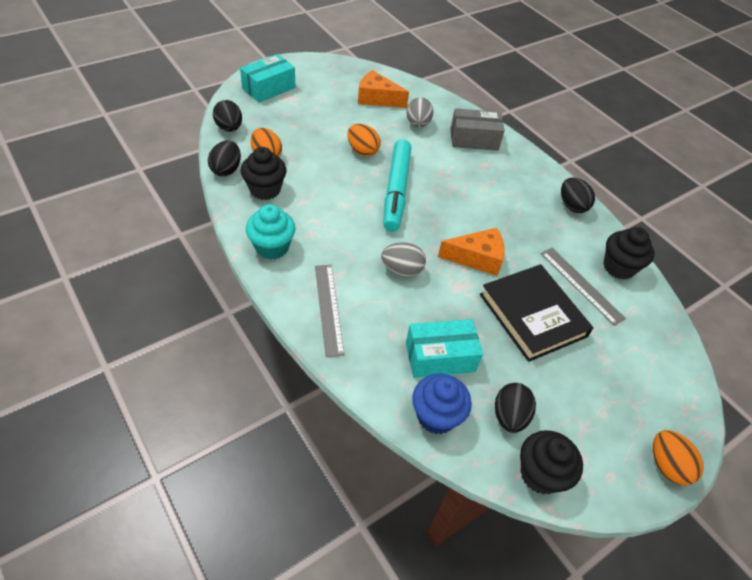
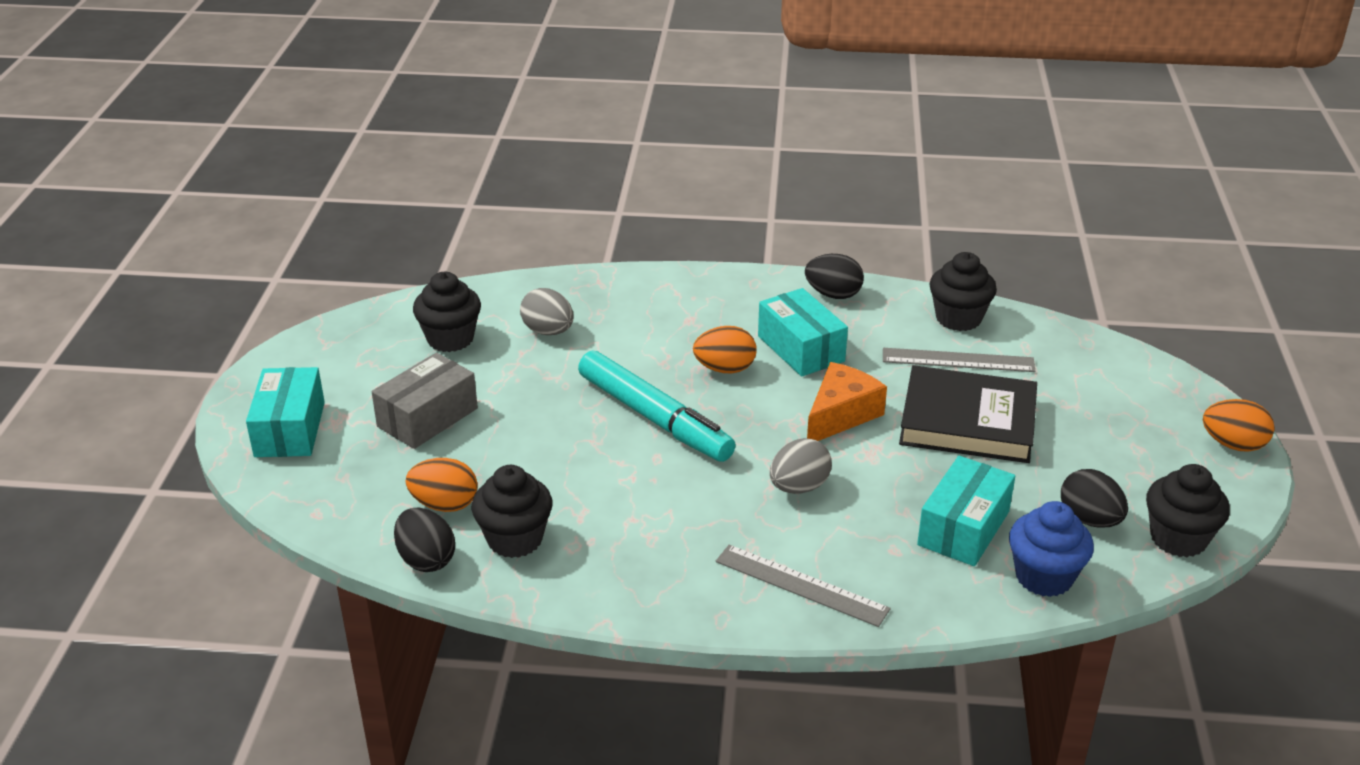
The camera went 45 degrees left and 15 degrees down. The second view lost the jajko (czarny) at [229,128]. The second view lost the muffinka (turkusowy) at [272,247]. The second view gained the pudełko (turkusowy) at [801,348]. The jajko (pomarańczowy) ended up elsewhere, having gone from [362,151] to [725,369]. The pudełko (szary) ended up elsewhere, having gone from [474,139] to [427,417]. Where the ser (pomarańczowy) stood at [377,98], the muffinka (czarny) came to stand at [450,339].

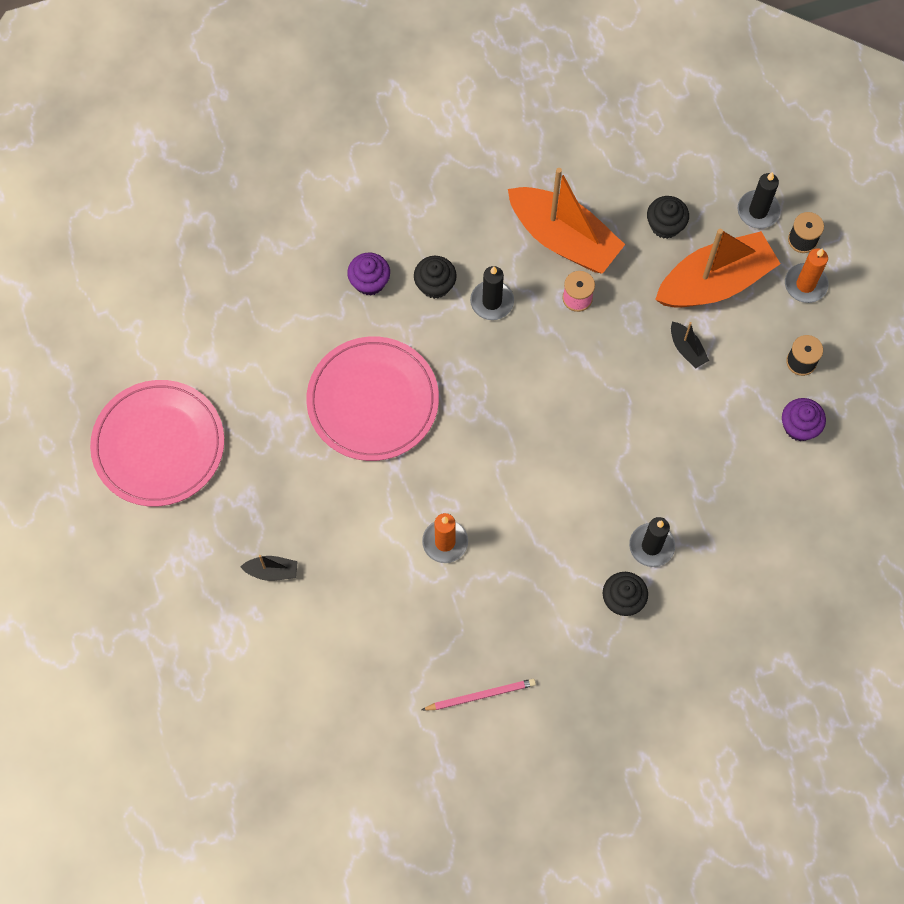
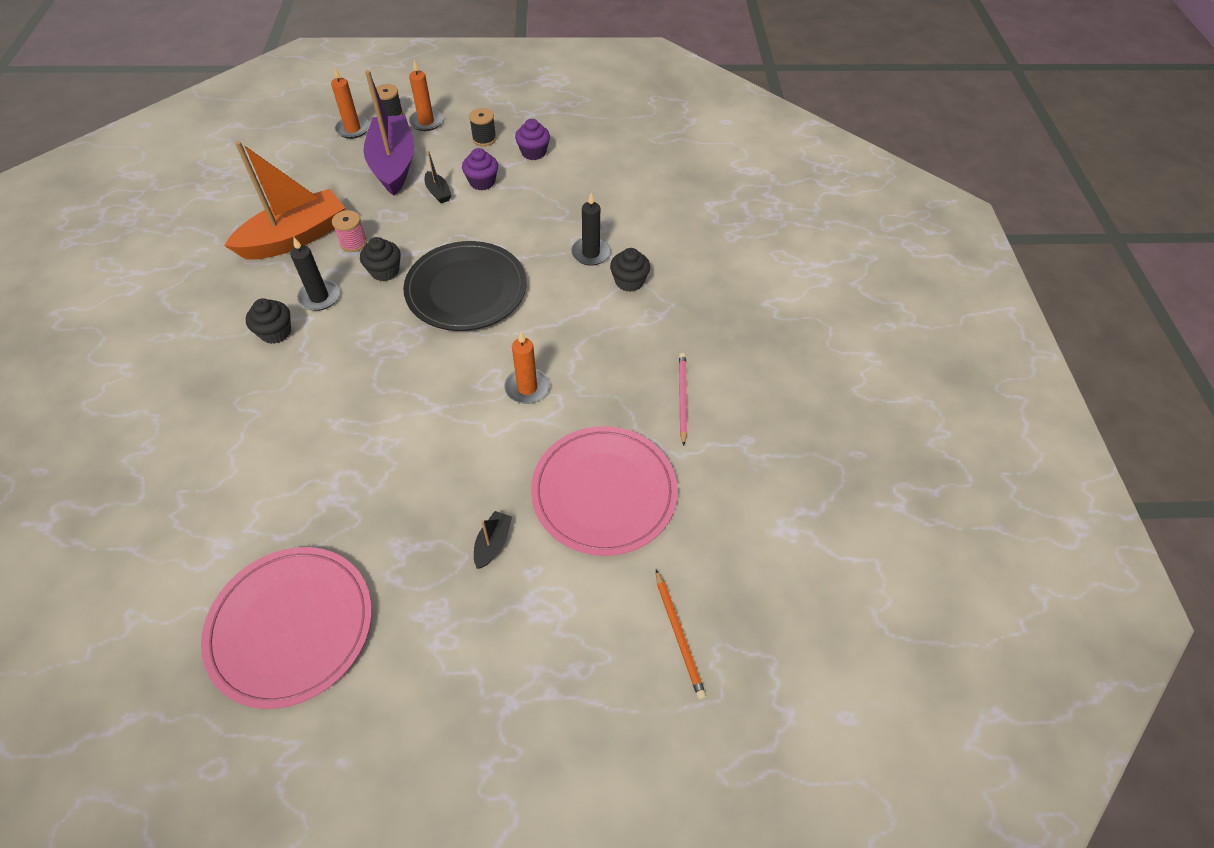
The camera went 75 degrees left and 15 degrees down. The second view gained the talerz (czarny) at [466,289]. The second view gained the ołówek (pomarańczowy) at [679,635]. The talerz (różowy) ended up elsewhere, having gone from [373,401] to [604,492]. The muffinka (fioletowy) ended up elsewhere, having gone from [369,282] to [482,182]. The muffinka (czarny) ended up elsewhere, having gone from [665,225] to [385,271]. What was the łódka (pomarańczowy) at [715,282] turned into the łódka (fioletowy) at [393,164]. What was the świeca (czarny) at [758,211] turned into the świeca (pomarańczowy) at [353,129]. The łódka (czarny) at [687,349] ended up facing another way, 75 degrees clockwise from before.

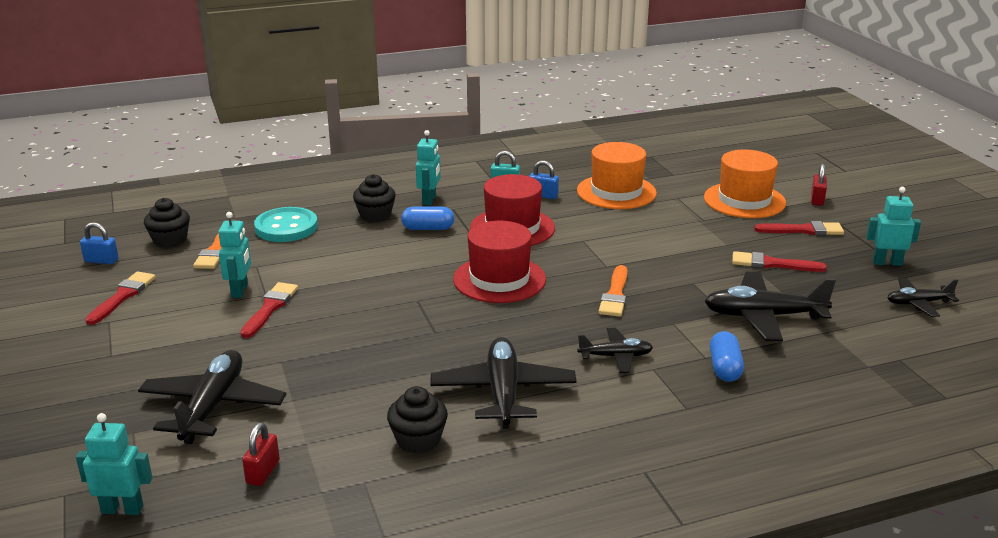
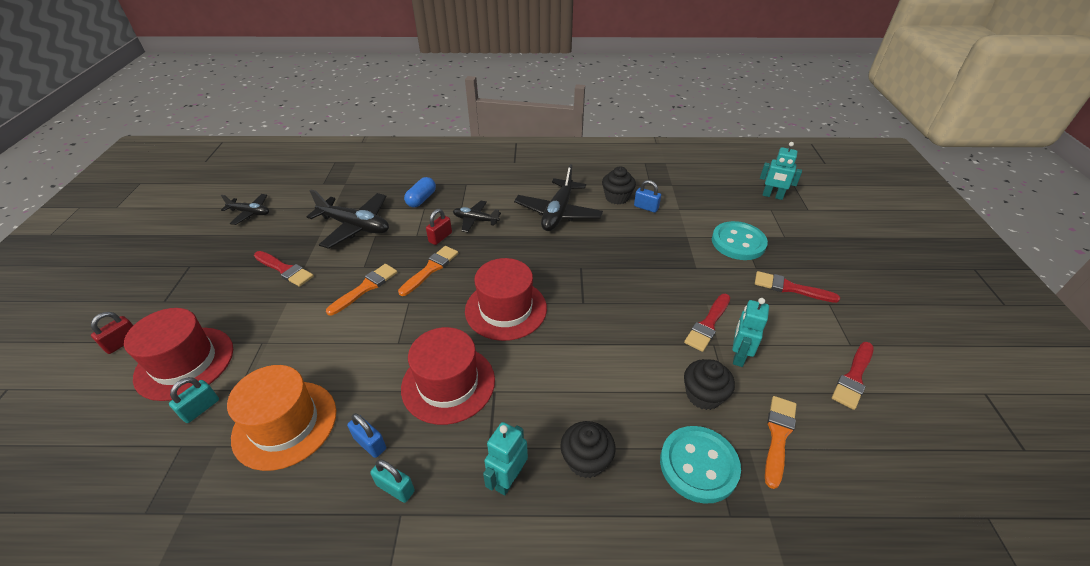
The camera went 160 degrees left and 15 degrees up. The second view lost the kapsułka (niebieski) at [428,228]. The second view lost the robot (turkusowy) at [887,262]. The second view gained the kłódka (turkusowy) at [200,408]. The second view gained the pędzel (pomarańczowy) at [365,288]. The kłódka (niebieski) ended up elsewhere, having gone from [101,261] to [646,207]. The muffinka (czarny) ended up elsewhere, having gone from [170,240] to [703,395]. The kłódka (czerwony) ended up elsewhere, having gone from [263,472] to [440,237]. The pędzel (czerwony) ended up elsewhere, having gone from [803,230] to [790,288]. Where the samolot (czarny) stood at [213,406], the guzik (turkusowy) came to stand at [738,242]. What was the kapelusz (pomarańczowy) at [744,200] turned into the kapelusz (czerwony) at [185,363].

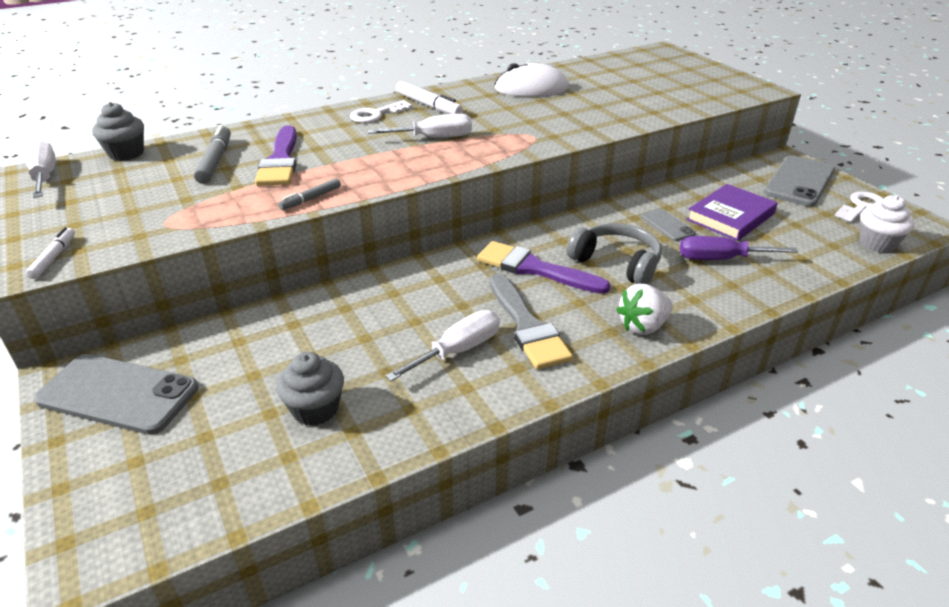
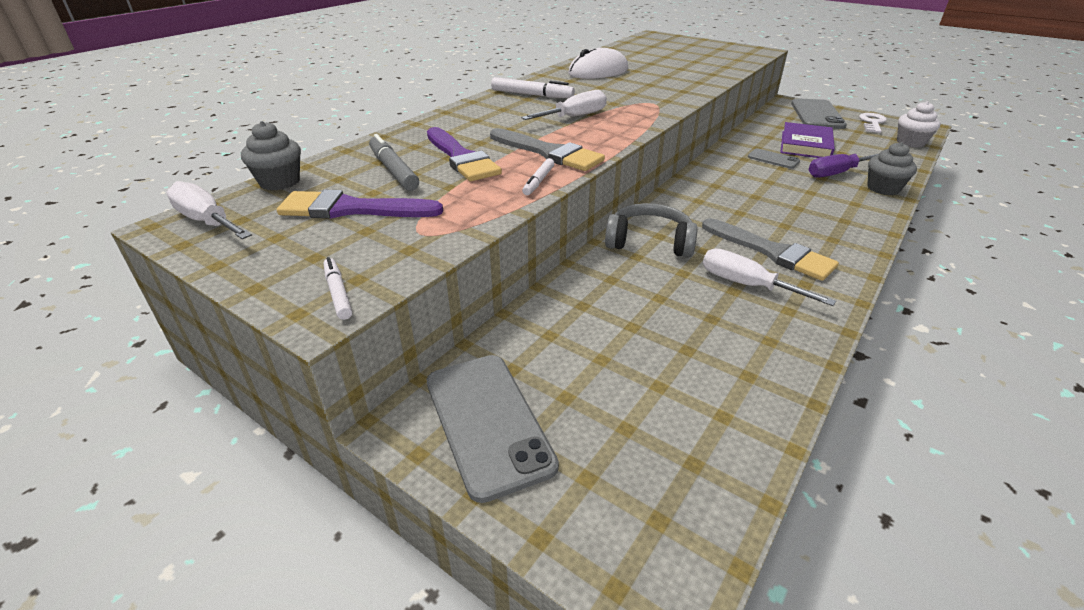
The camera went 25 degrees left and 0 degrees up. The second view lost the klucz (biały) at [376,114]. The second view lost the truskawka (biały) at [643,326]. The second view gained the pędzel (szary) at [549,153]. The muffinka (szary) ended up elsewhere, having gone from [315,409] to [883,188]. The pędzel (fioletowy) ended up elsewhere, having gone from [534,268] to [351,209]. The słuchawki (szary) ended up elsewhere, having gone from [616,263] to [649,242]. What was the flamaster (szary) at [311,199] turned into the flamaster (biały) at [539,181]. The telefon (szary) at [118,394] ended up facing another way, 75 degrees clockwise from before. The śrubokręt (biały) at [458,350] ended up facing another way, 75 degrees counterclockwise from before.

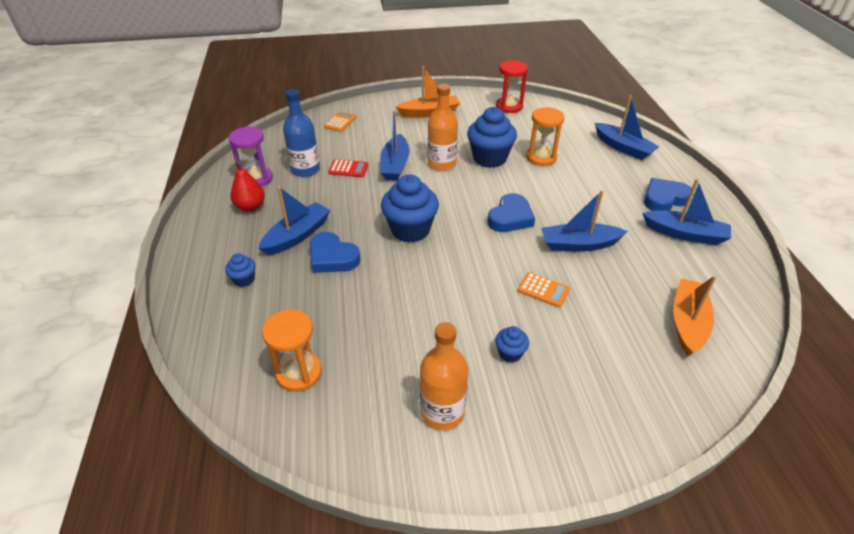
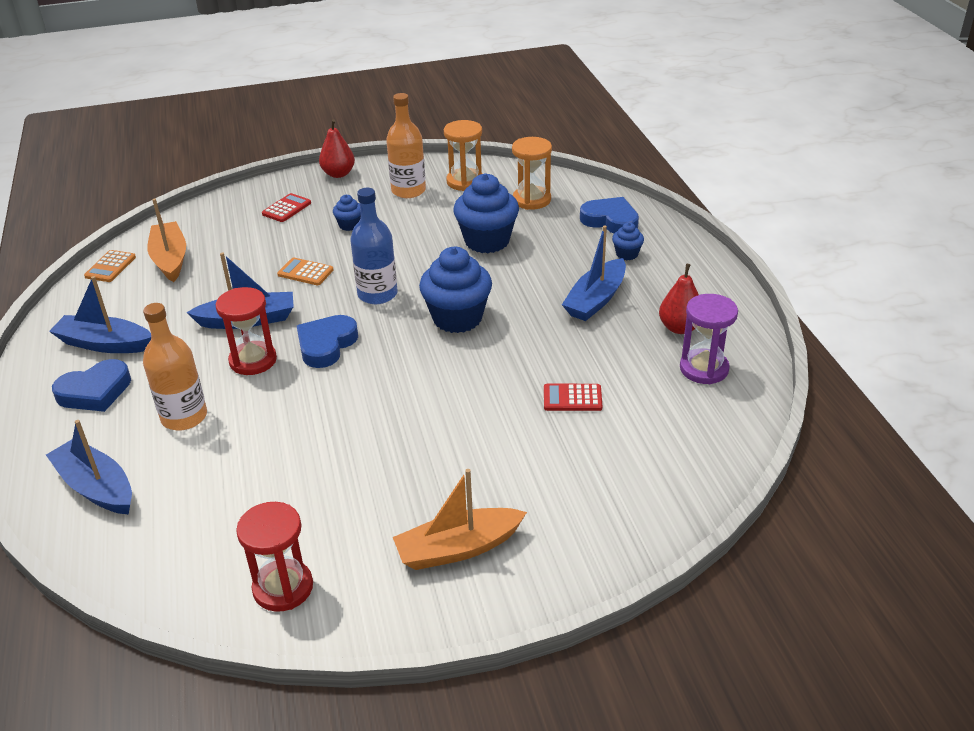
The camera went 175 degrees right and 5 degrees down. The second view lost the łódka (niebieski) at [395,165]. The second view gained the klepsydra (czerwony) at [253,360]. The second view gained the kalkulator (czerwony) at [286,208]. The second view gained the gruszka (czerwony) at [338,174]. The butelka (niebieski) ended up elsewhere, having gone from [305,170] to [377,294]. The serce (niebieski) ended up elsewhere, having gone from [332,257] to [610,220]. The kalkulator (pomarańczowy) ended up elsewhere, having gone from [340,122] to [110,267]. The butelka (pomarańczowy) ended up elsewhere, having gone from [442,164] to [184,417]. The muffinka (niebieski) ended up elsewhere, having gone from [489,158] to [487,241]. The klepsydra (pomarańczowy) ended up elsewhere, having gone from [541,157] to [465,182]. The łódka (pomarańczowy) at [687,322] ended up facing another way, 150 degrees clockwise from before.

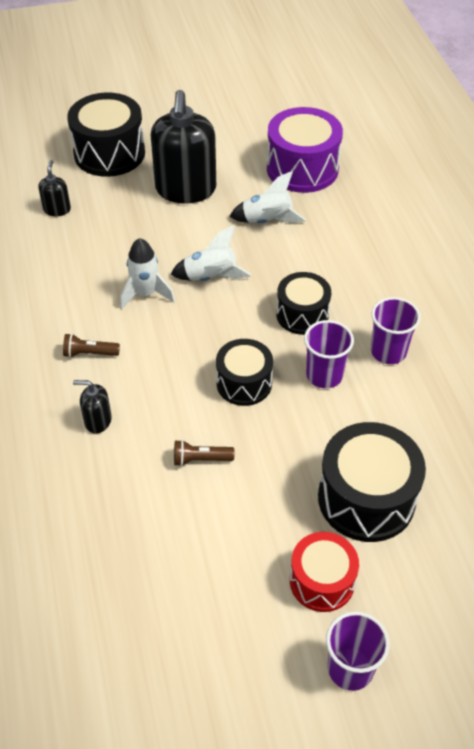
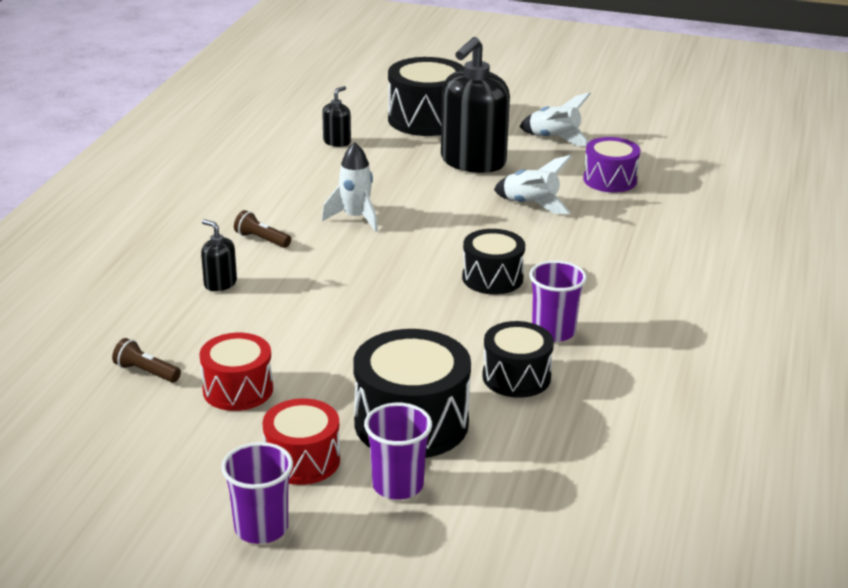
The camera went 30 degrees right and 20 degrees down. The second view gained the bęben (czerwony) at [238,390]. The rakieta (biały) ended up elsewhere, having gone from [211,277] to [554,139]. The latarka (brązowy) ended up elsewhere, having gone from [200,459] to [146,372]. The bęben (czarny) ended up elsewhere, having gone from [244,383] to [516,377]. The szklanka (fioletowy) ended up elsewhere, having gone from [324,375] to [397,485]. The size of the bęben (fioletowy) at [302,168] changed by a factor of 0.63.

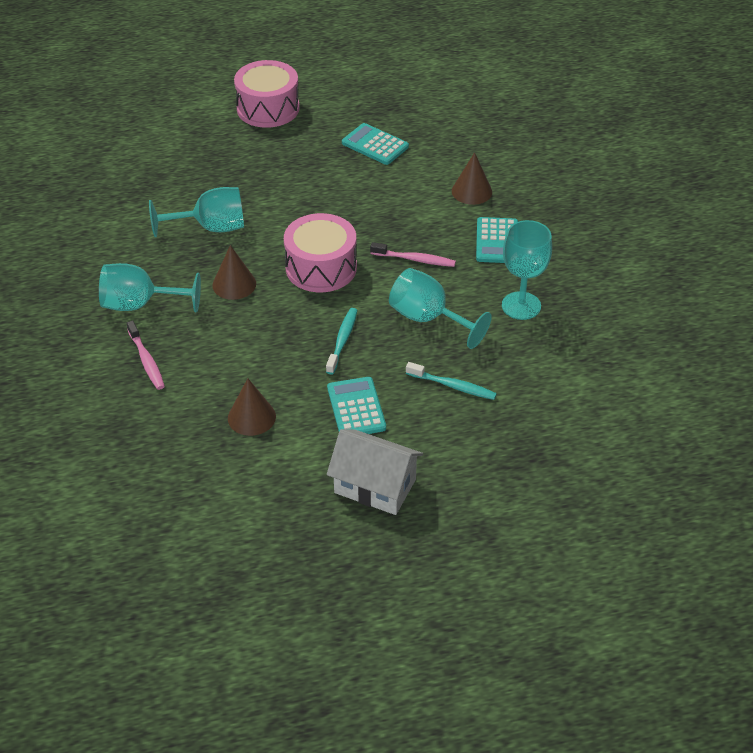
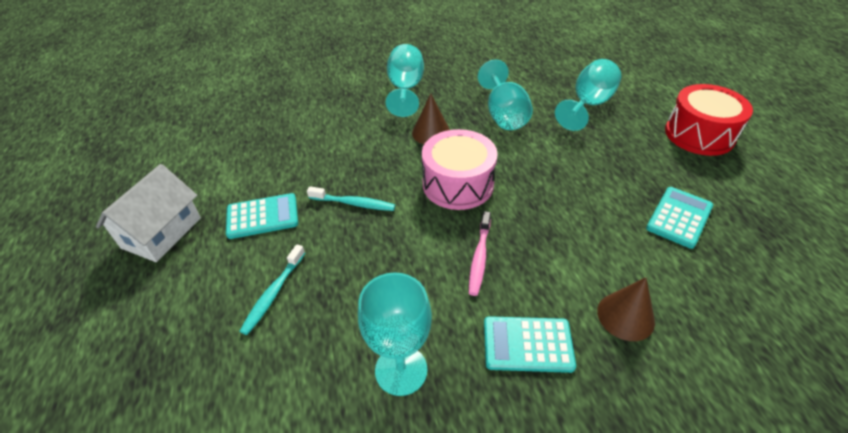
The camera went 90 degrees right and 0 degrees up. The second view lost the szczoteczka do zębów (różowy) at [146,361]. The second view lost the stożek (brązowy) at [251,417]. The kielich (turkusowy) ended up elsewhere, having gone from [428,319] to [588,105]. What was the bęben (różowy) at [268,108] turned into the bęben (czerwony) at [699,134].

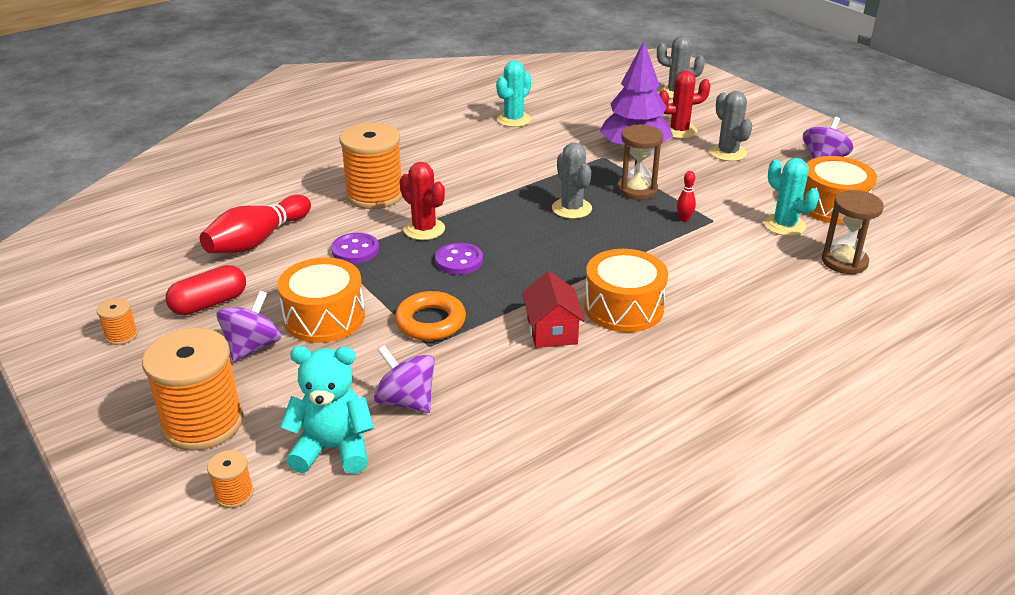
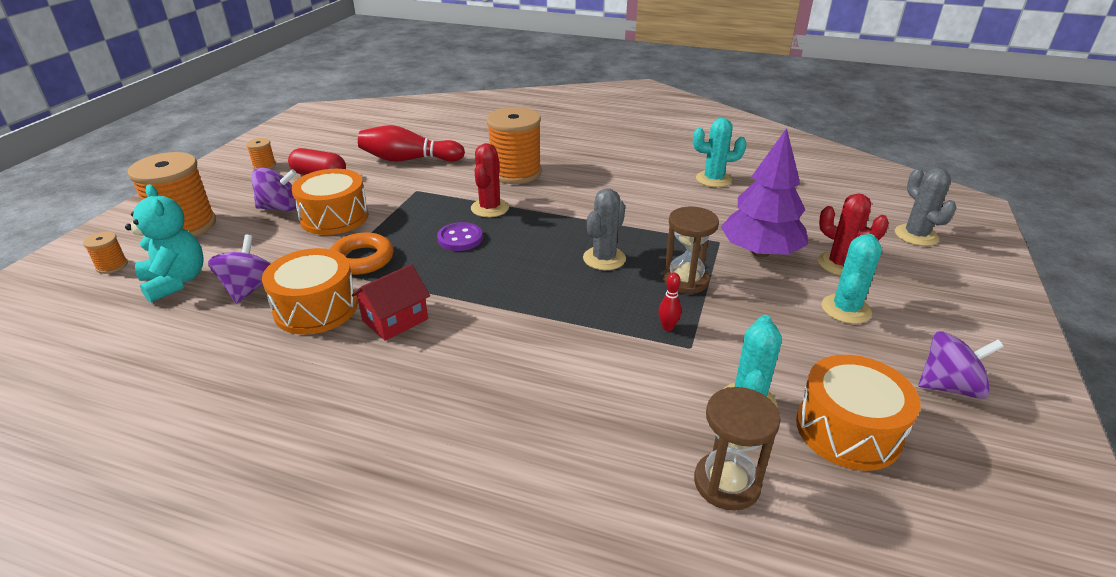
The camera went 55 degrees right and 0 degrees up. The second view lost the guzik (fioletowy) at [355,250]. The bęben (pomarańczowy) ended up elsewhere, having gone from [623,307] to [316,308]. What was the kaktus (szary) at [728,153] turned into the kaktus (turkusowy) at [846,309].

